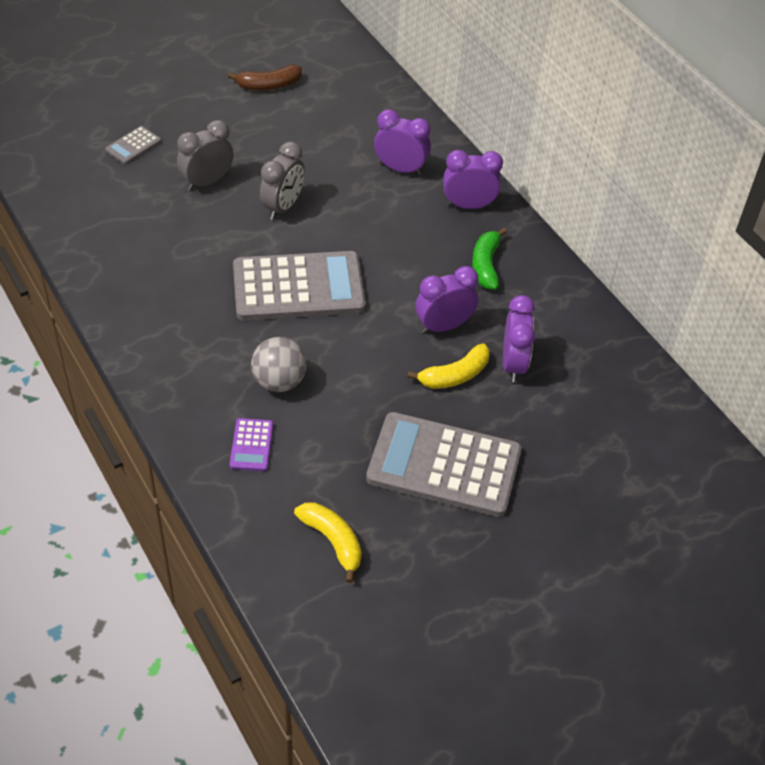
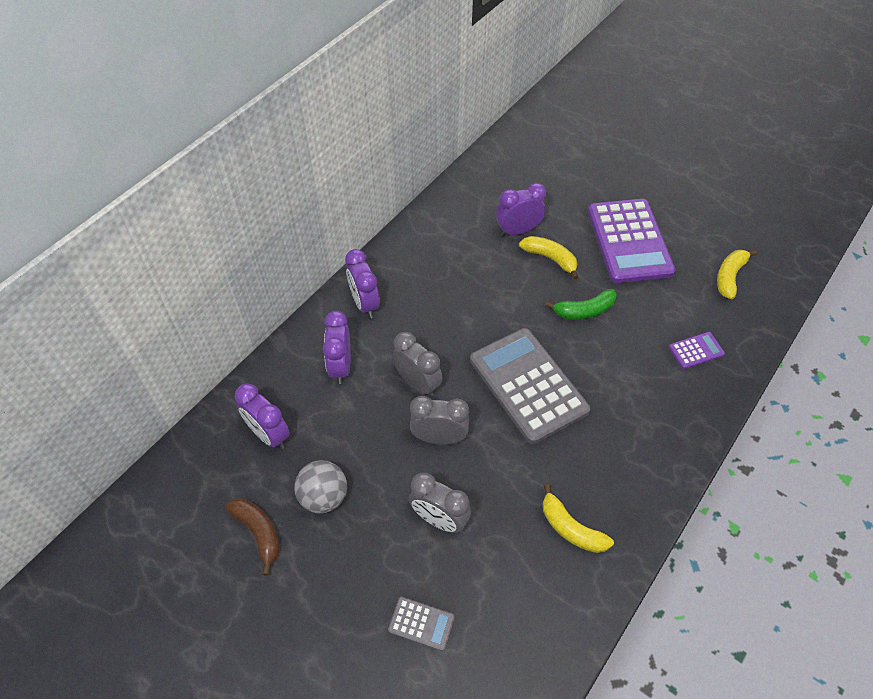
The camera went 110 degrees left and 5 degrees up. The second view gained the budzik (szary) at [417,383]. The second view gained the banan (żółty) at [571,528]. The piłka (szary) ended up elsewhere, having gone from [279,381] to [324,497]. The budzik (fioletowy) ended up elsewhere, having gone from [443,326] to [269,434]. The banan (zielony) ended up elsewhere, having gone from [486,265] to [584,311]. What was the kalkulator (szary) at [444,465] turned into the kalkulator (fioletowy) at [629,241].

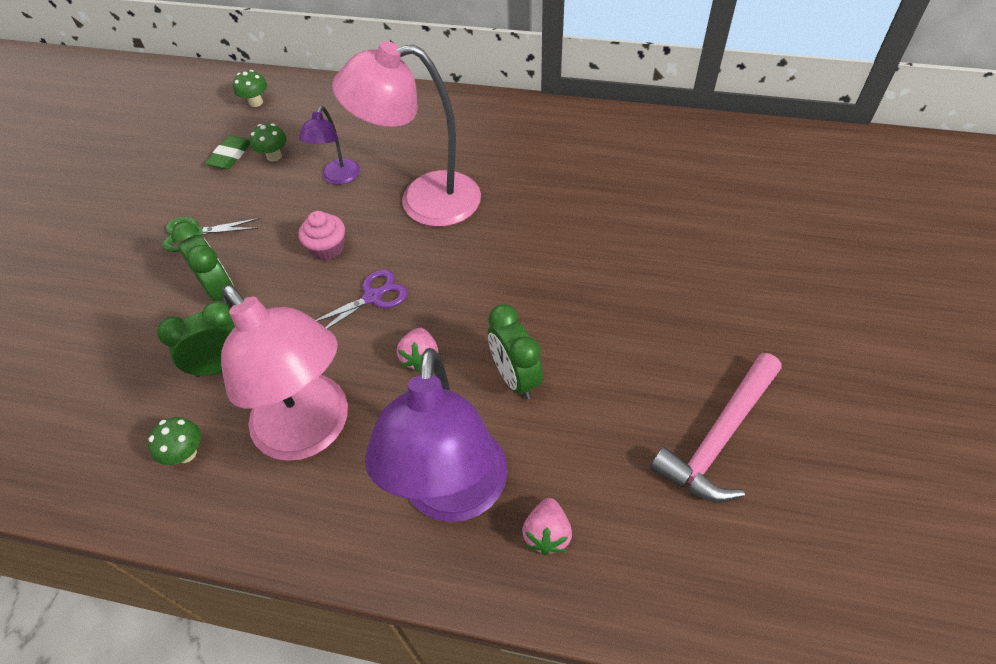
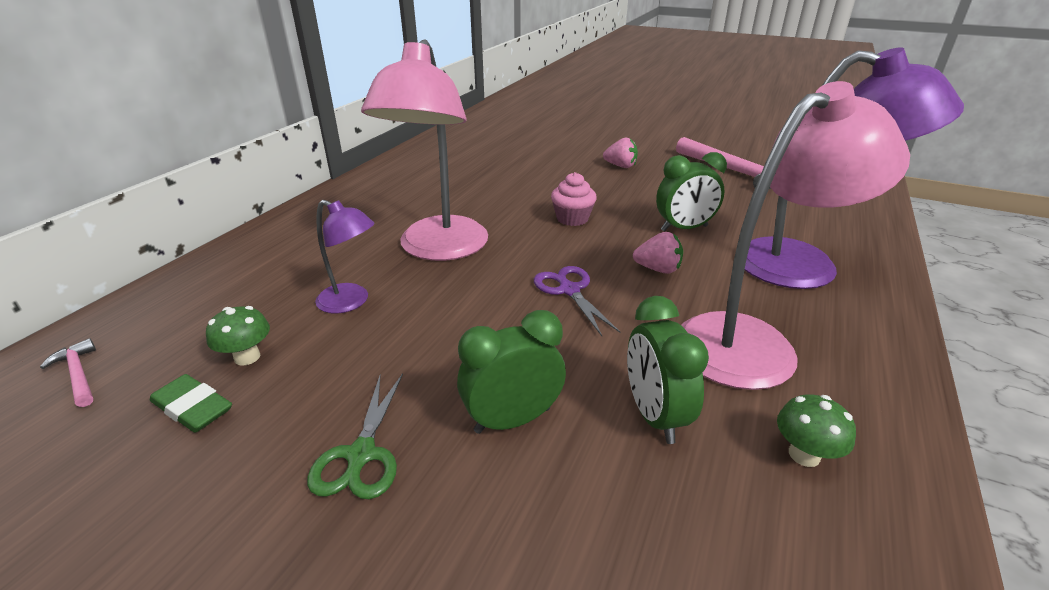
The camera went 80 degrees left and 20 degrees down. The muffinka (różowy) ended up elsewhere, having gone from [327,249] to [572,218]. The truskawka (różowy) ended up elsewhere, having gone from [547,534] to [620,166]. Where the grzyb (zielony) stood at [256,102], the młotek (różowy) came to stand at [78,374].

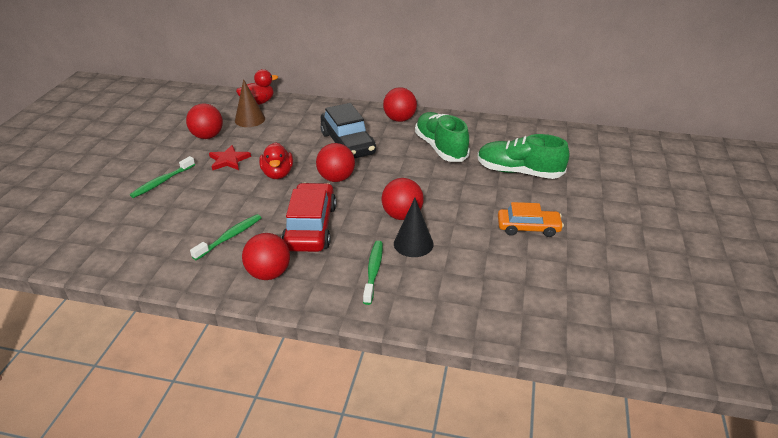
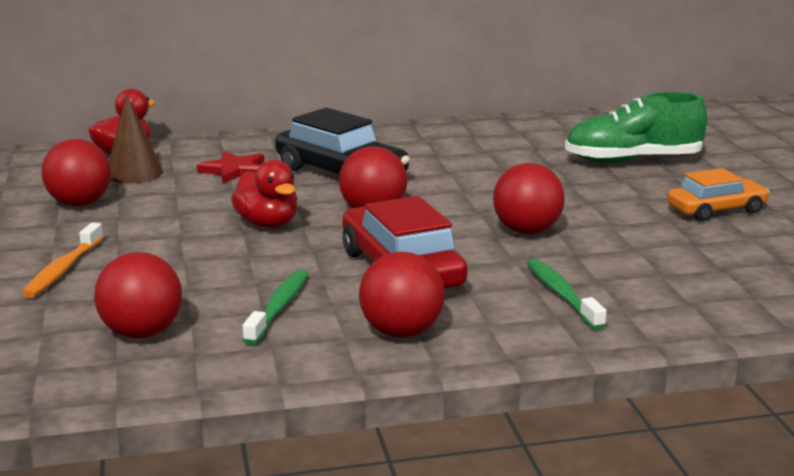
The camera went 25 degrees left and 15 degrees down. The second view lost the stożek (czarny) at [413,244]. The second view lost the but (zielony) at [440,148]. The gwiazda (czerwony) ended up elsewhere, having gone from [229,160] to [234,170]. The piłka (czerwony) ended up elsewhere, having gone from [399,119] to [142,333]. What was the szczoteczka do zębów (zielony) at [162,182] turned into the szczoteczka do zębów (pomarańczowy) at [63,269].

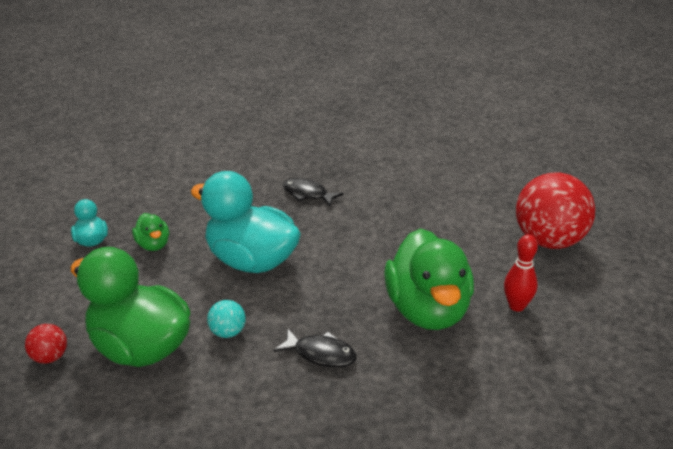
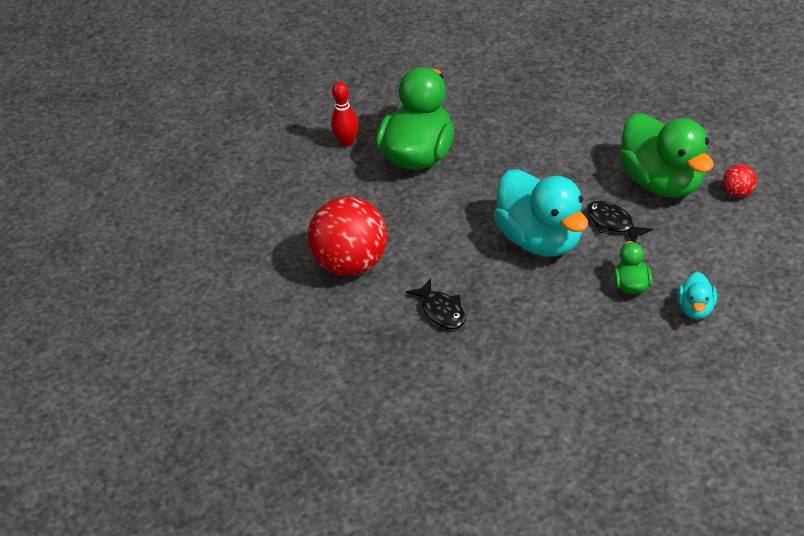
The camera went 150 degrees left and 10 degrees up. The second view lost the piłka (turkusowy) at [227,332]. The ryba (czarny) ended up elsewhere, having gone from [321,354] to [612,223]. The piłka (czerwony) ended up elsewhere, having gone from [548,241] to [351,264].

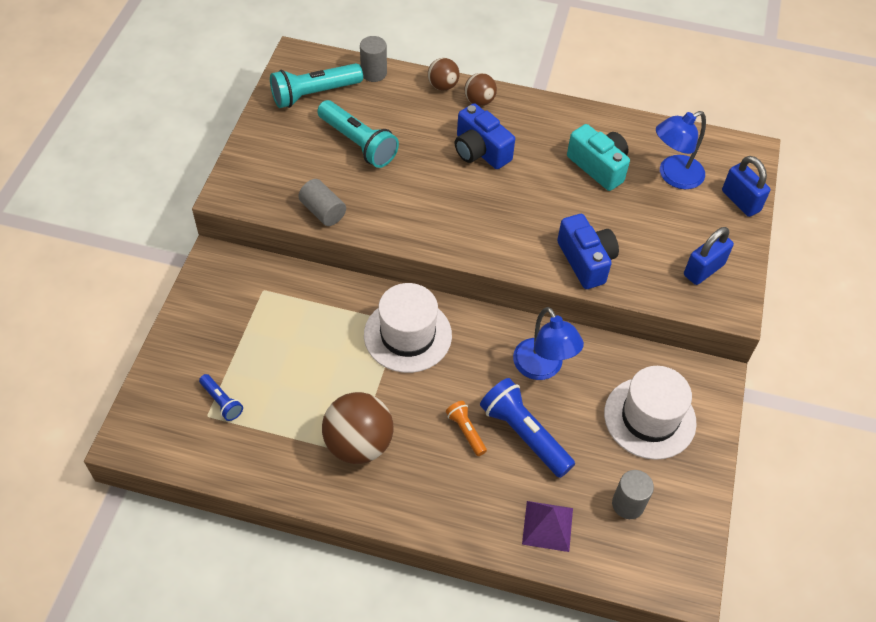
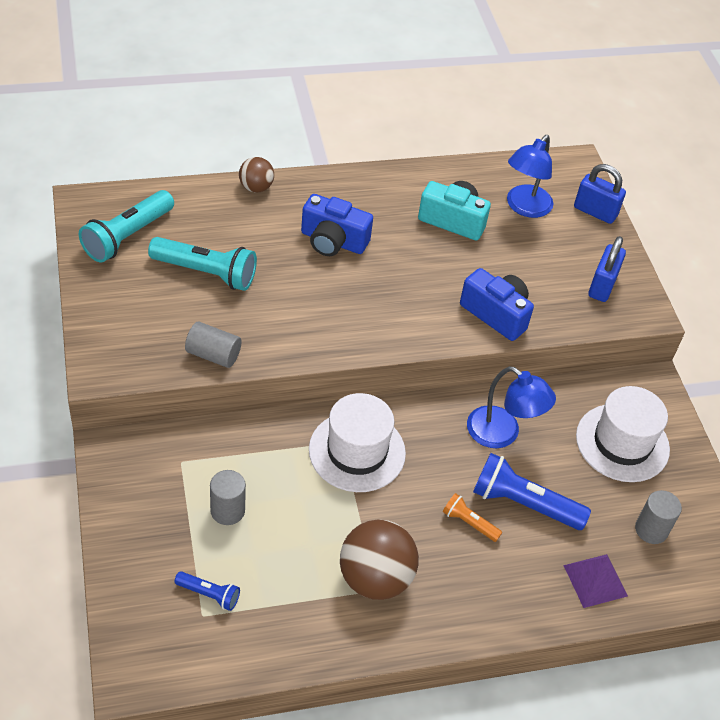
The camera went 30 degrees left and 5 degrees down. The second view lost the piłka (brązowy) at [479,101]. The walec (szary) ended up elsewhere, having gone from [373,73] to [227,511].

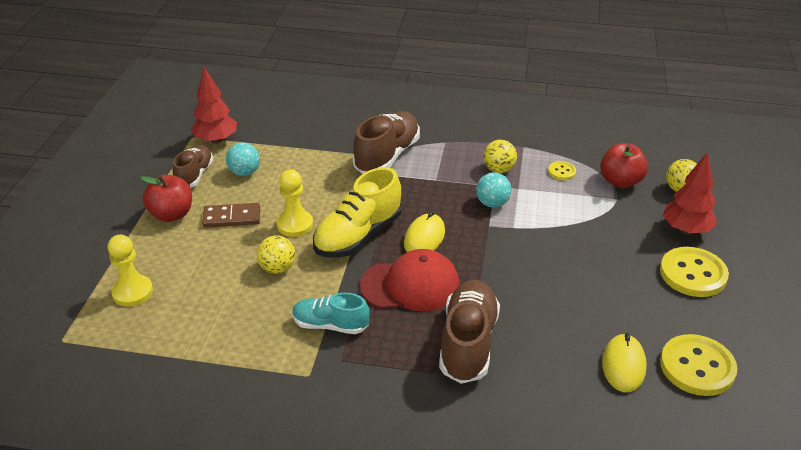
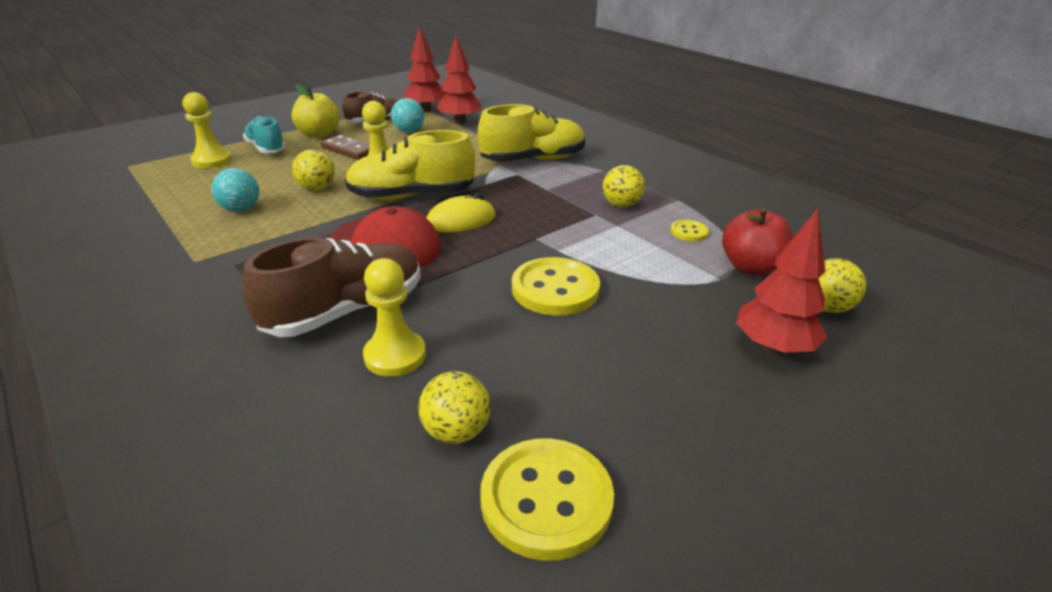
The camera went 40 degrees right and 5 degrees down. The second view gained the pionek (żółty) at [395,356]. The second view gained the drzewko (czerwony) at [460,122]. The but (turkusowy) ended up elsewhere, having gone from [330,325] to [266,149]. The piłka (turkusowy) ended up elsewhere, having gone from [492,203] to [241,209]. The guzik (żółty) ended up elsewhere, having gone from [693,274] to [555,289]. Where the myszka (żółty) stood at [623,365], the piłka (żółty) came to stand at [456,431]. What was the jabłko (czerwony) at [171,214] turned into the jabłko (żółty) at [319,134]. What was the but (brązowy) at [387,156] turned into the but (żółty) at [533,160].

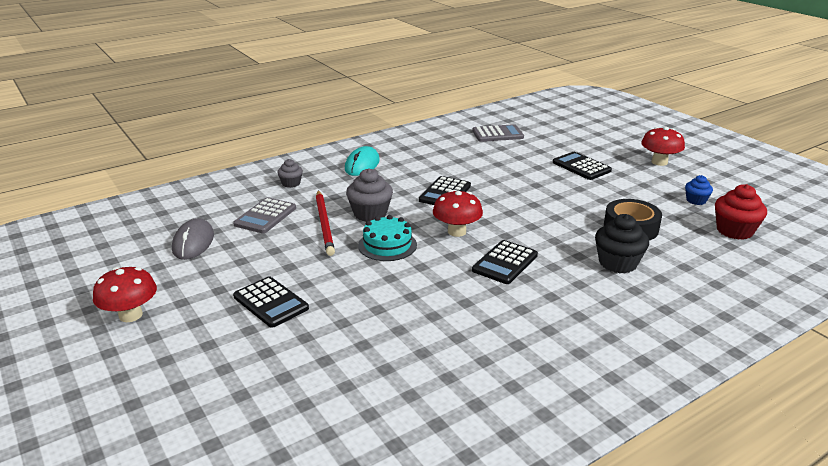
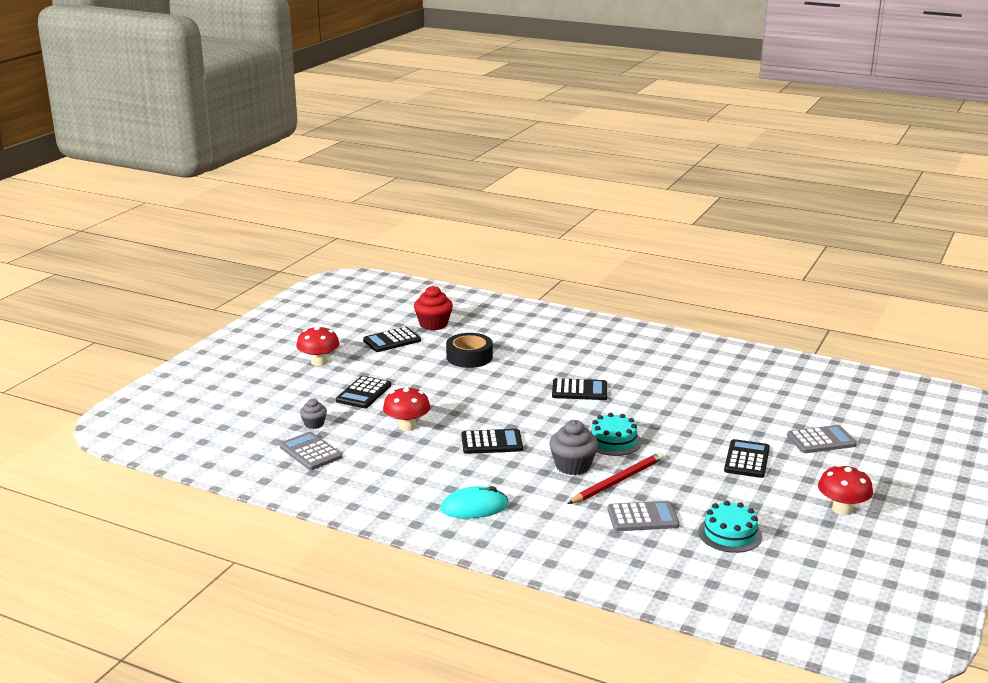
The camera went 120 degrees left and 5 degrees down. The second view lost the muffinka (czarny) at [617,263]. The second view gained the kalkulator (szary) at [821,440]. The muffinka (szary) ended up elsewhere, having gone from [291,183] to [314,424]. The grzyb (czerwony) ended up elsewhere, having gone from [457,231] to [407,426]. Where the myszka (szary) stood at [193,242], the tort (turkusowy) came to stand at [730,534]. Where the muffinka (niebieski) stood at [696,200], the kalkulator (czarny) came to stand at [392,340].

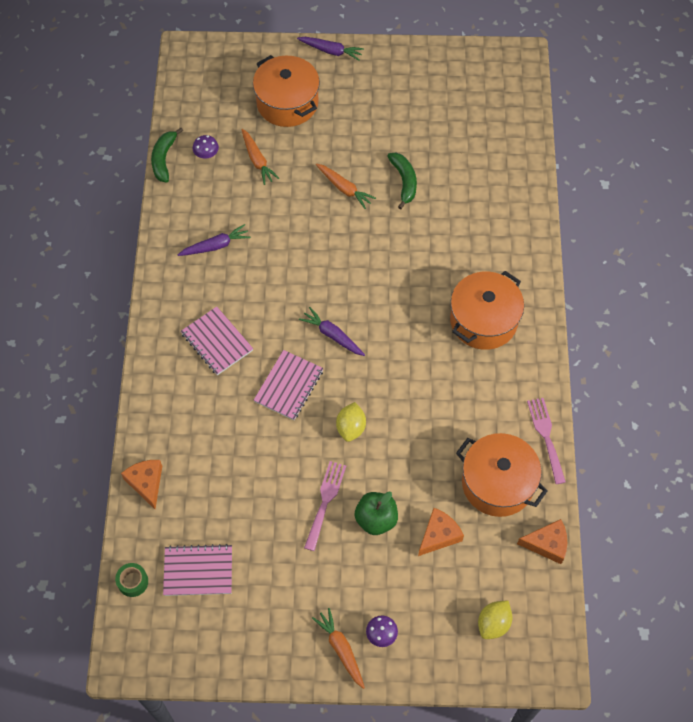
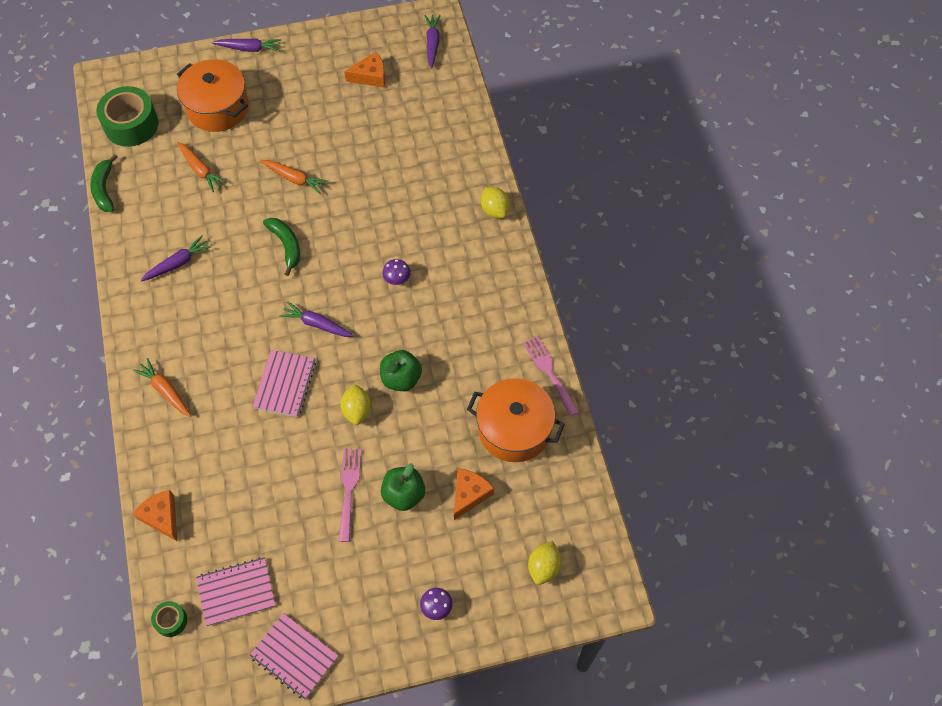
The camera went 15 degrees left and 0 degrees up. The second view lost the garnek (pomarańczowy) at [483,320]. The second view gained the taśma klejąca (zielony) at [131,124]. The second view gained the jabłko (zielony) at [401,378]. The second view gained the marchewka (fioletowy) at [432,43]. The second view gained the cytryna (żółty) at [494,210]. The zeszyt (różowy) ended up elsewhere, having gone from [217,342] to [294,656]. The grzyb (fioletowy) ended up elsewhere, having gone from [206,154] to [397,278]. The marchewka (pomarańczowy) ended up elsewhere, having gone from [341,649] to [165,390]. The banan (zielony) ended up elsewhere, having gone from [404,181] to [286,245]. The ser (pomarańczowy) ended up elsewhere, having gone from [547,544] to [370,76].

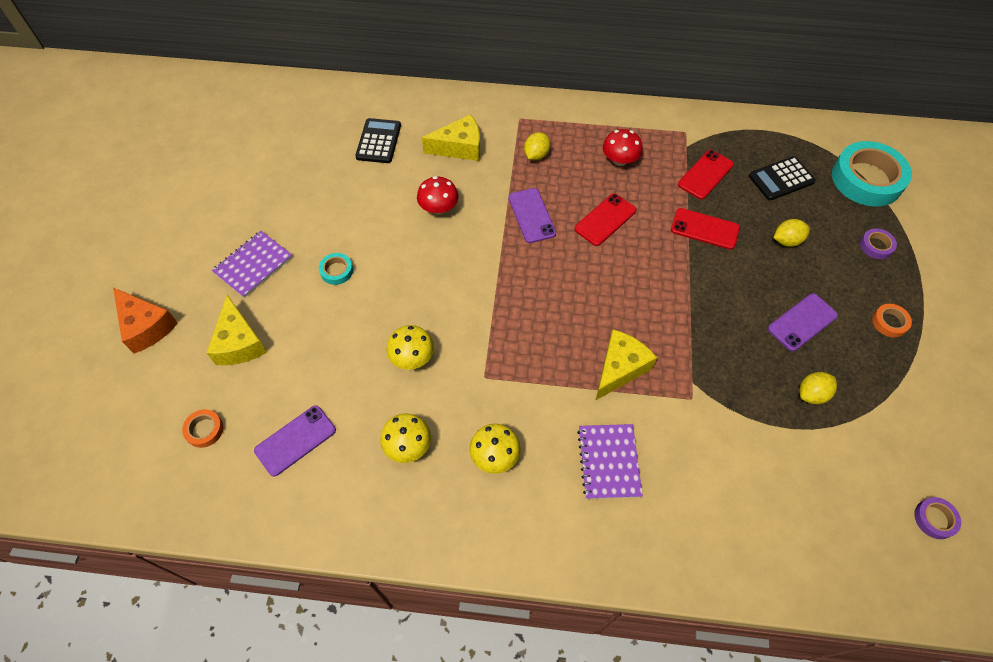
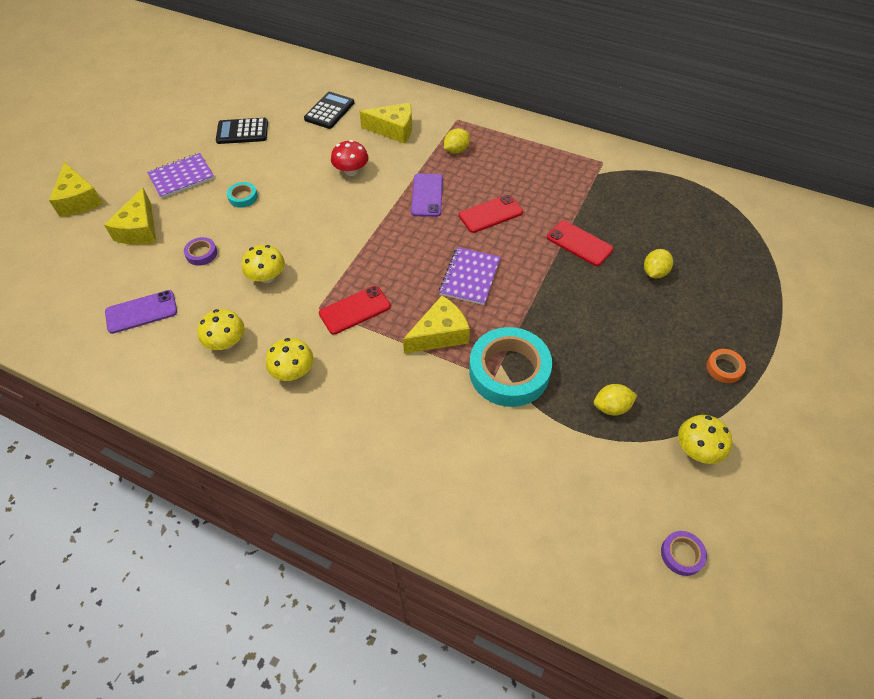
The camera went 20 degrees right and 5 degrees down. The second view lost the taśma klejąca (pomarańczowy) at [204,430]. The second view lost the grzyb (czerwony) at [619,160]. The second view lost the telefon (fioletowy) at [802,322]. The second view gained the grzyb (żółty) at [697,449]. The zeszyt (fioletowy) ended up elsewhere, having gone from [609,462] to [470,277]. The telefon (czerwony) ended up elsewhere, having gone from [705,175] to [355,310]. The kalkulator (czarny) ended up elsewhere, having gone from [781,179] to [242,132]. The taśma klejąca (turkusowy) ended up elsewhere, having gone from [866,179] to [509,371]. The taśma klejąca (fioletowy) ended up elsewhere, having gone from [876,246] to [201,254]. What was the ser (pomarańczowy) at [146,326] turned into the ser (żółty) at [79,200]. The cytryna (żółty) at [786,241] ended up facing another way, 60 degrees counterclockwise from before.

